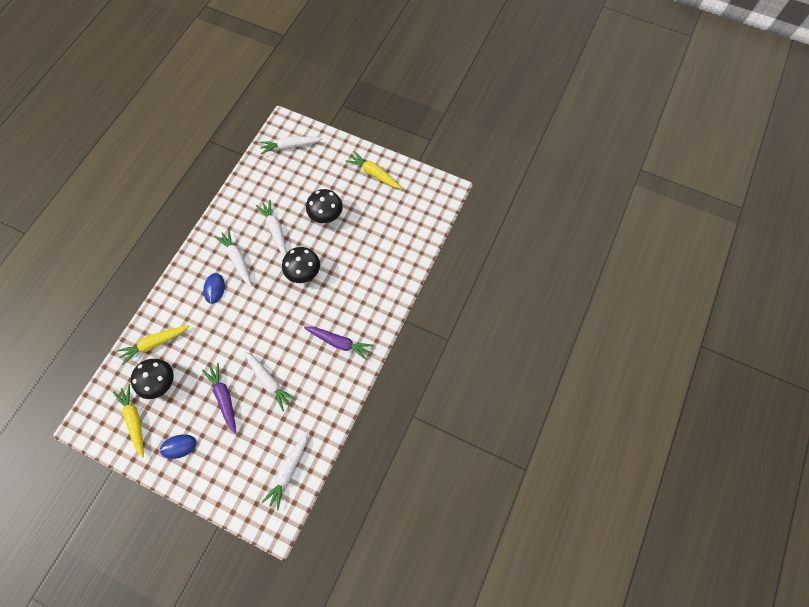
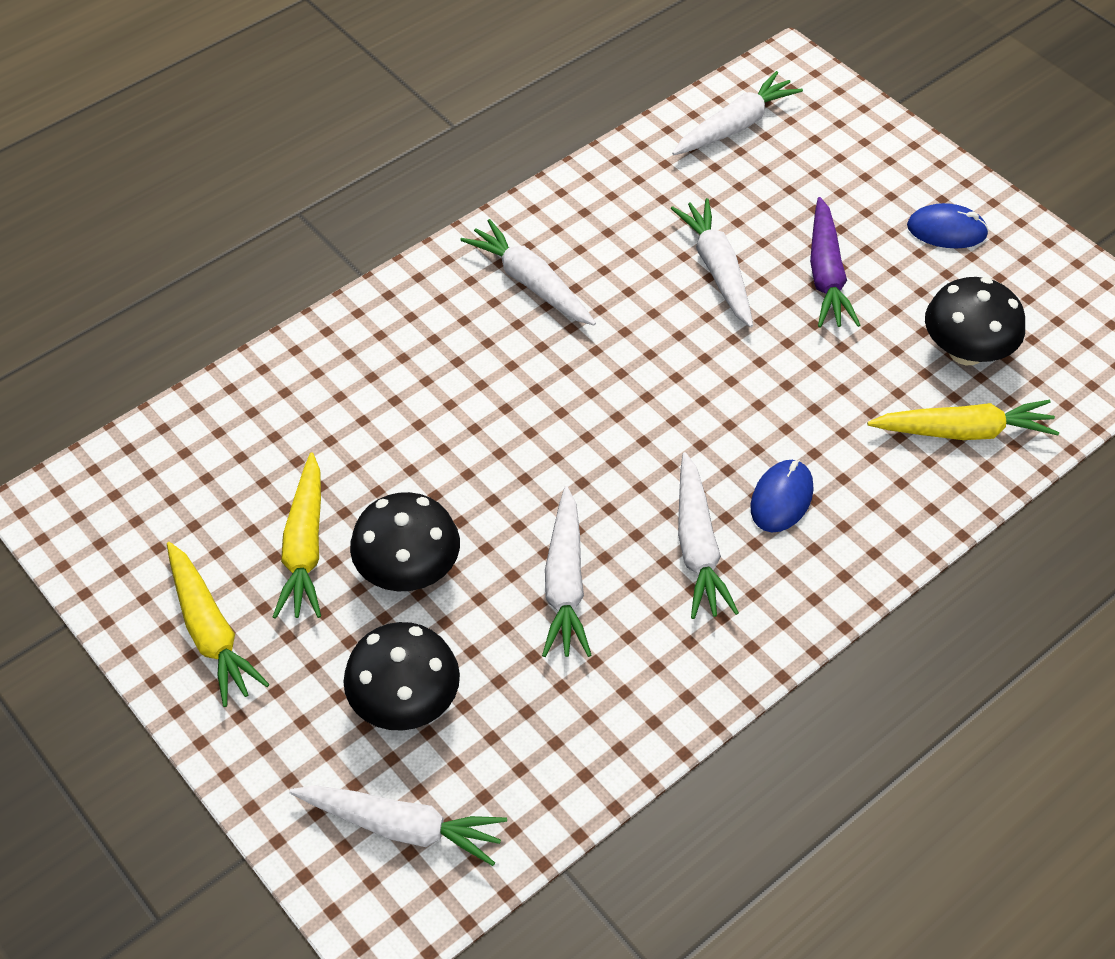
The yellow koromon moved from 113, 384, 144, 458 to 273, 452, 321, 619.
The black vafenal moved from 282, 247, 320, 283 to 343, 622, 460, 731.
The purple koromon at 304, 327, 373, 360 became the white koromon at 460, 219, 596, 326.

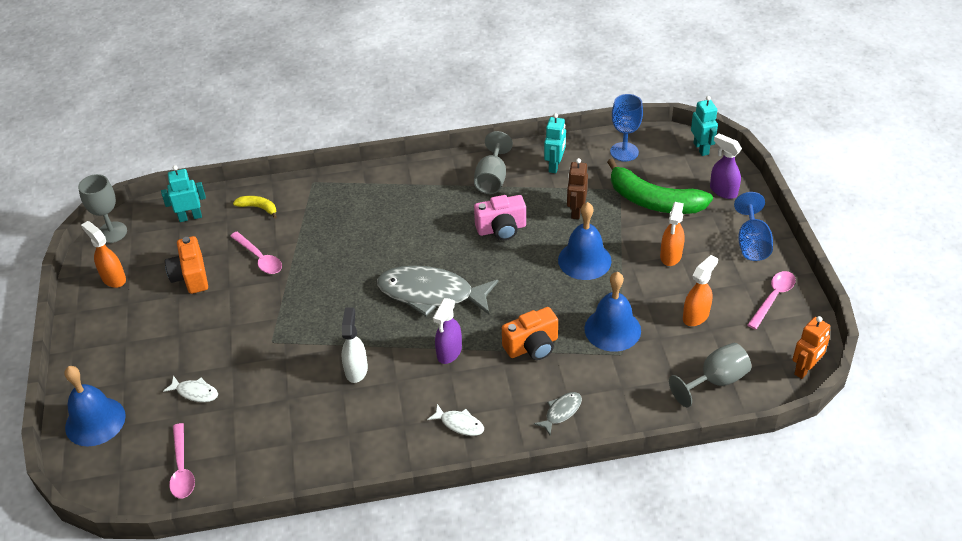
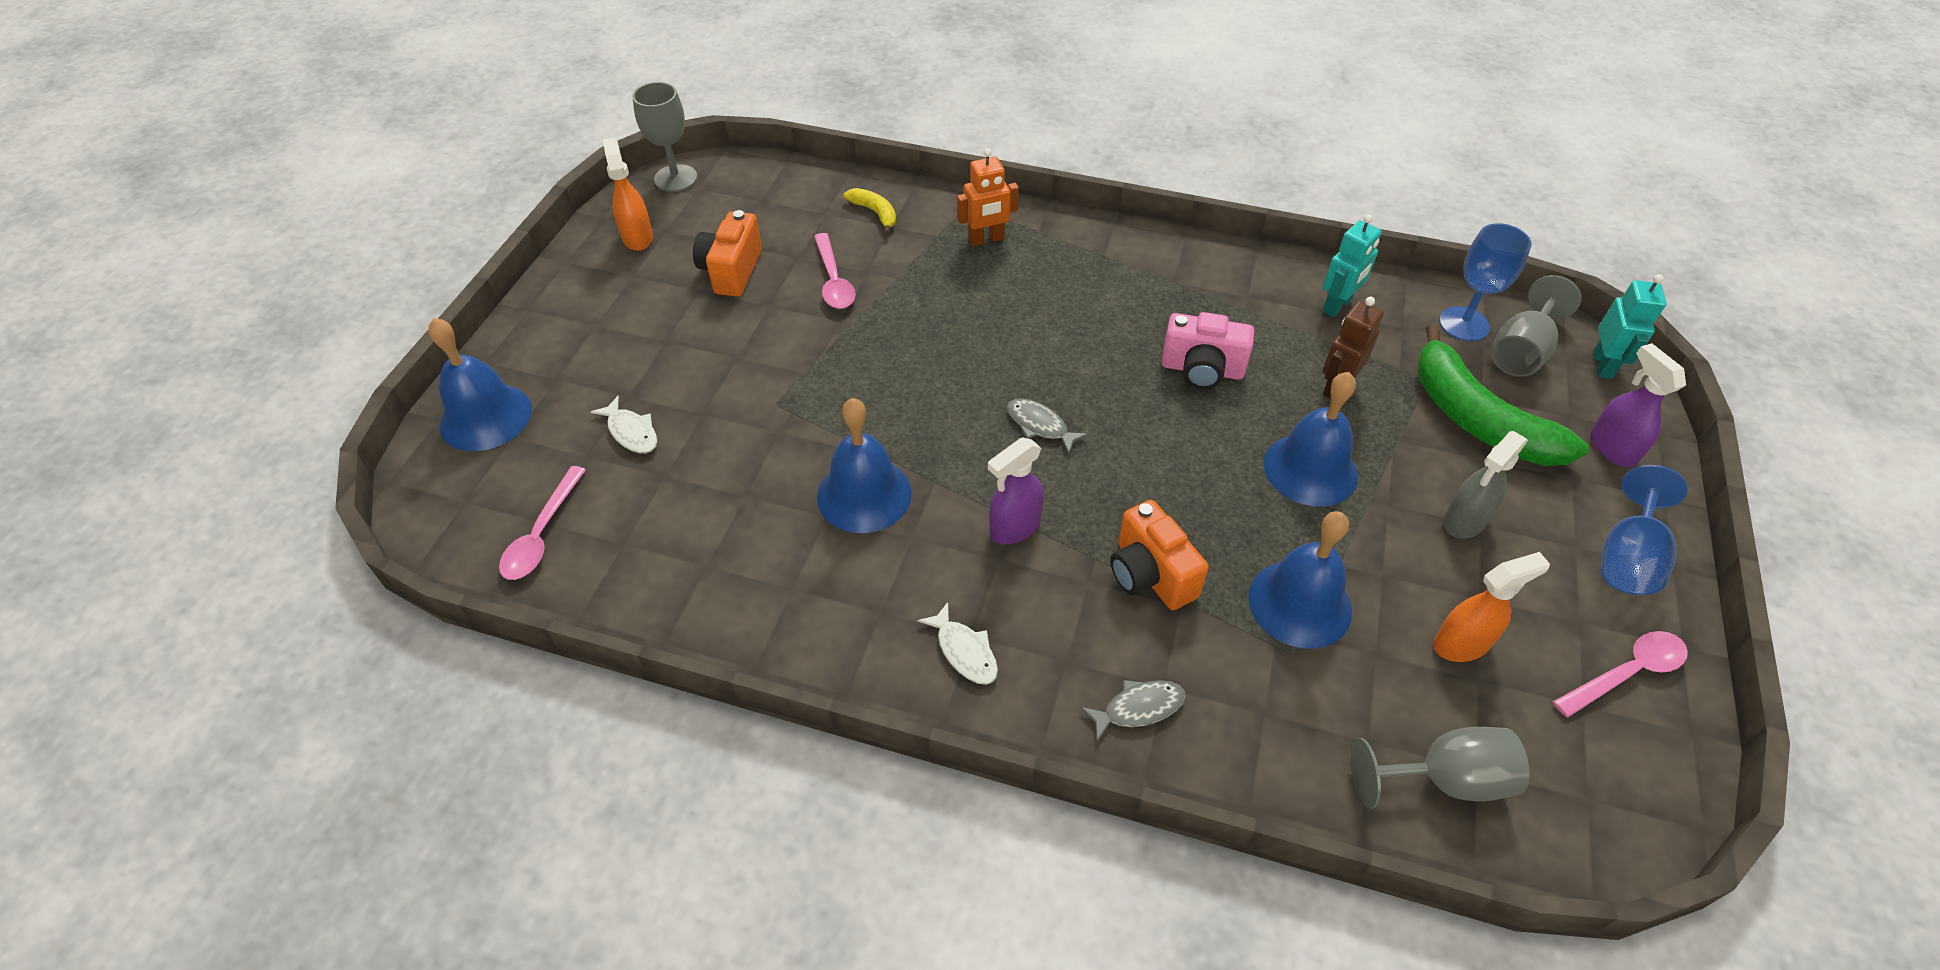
The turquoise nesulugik at 161, 165, 206, 222 disappeared.
The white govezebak at 341, 307, 368, 383 was replaced by the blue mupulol at 817, 398, 912, 533.
The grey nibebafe at 377, 266, 498, 316 changed to 0.44 times the size.
The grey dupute moved from 474, 131, 513, 194 to 1491, 275, 1582, 377.
The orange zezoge at 502, 307, 558, 360 turned 60 degrees clockwise.
The orange govezebak at 660, 202, 685, 266 became the grey govezebak at 1443, 431, 1528, 539.
The orange nesulugik moved from 792, 316, 830, 379 to 957, 148, 1019, 246.

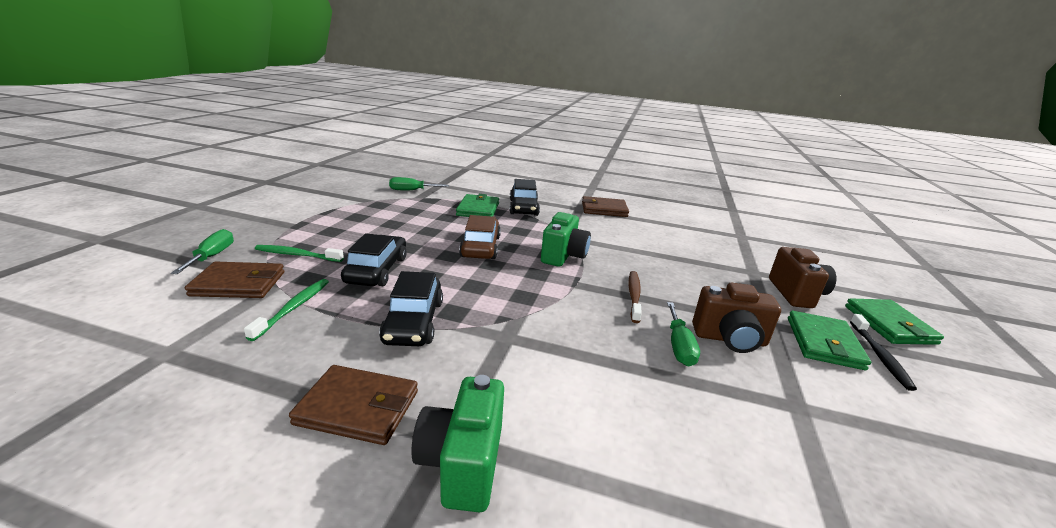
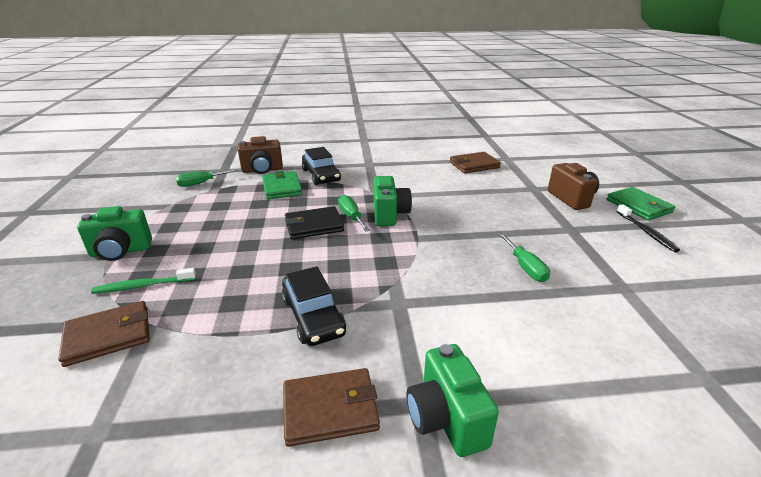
The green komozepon moved from 171, 229, 234, 274 to 338, 195, 370, 232.
The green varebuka at 244, 279, 329, 341 disappeared.
The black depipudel at 341, 233, 407, 286 disappeared.
The brown depipudel at 459, 215, 501, 259 was replaced by the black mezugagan at 285, 206, 344, 239.
The brown mezugagan moved from 582, 196, 629, 217 to 450, 152, 501, 173.
The brown varebuka at 628, 271, 642, 323 disappeared.
The brown zezoge moved from 692, 283, 781, 353 to 238, 136, 283, 174.
The green mezugagan at 788, 311, 871, 370 disappeared.
The green zezoge at 77, 206, 152, 261 appeared.

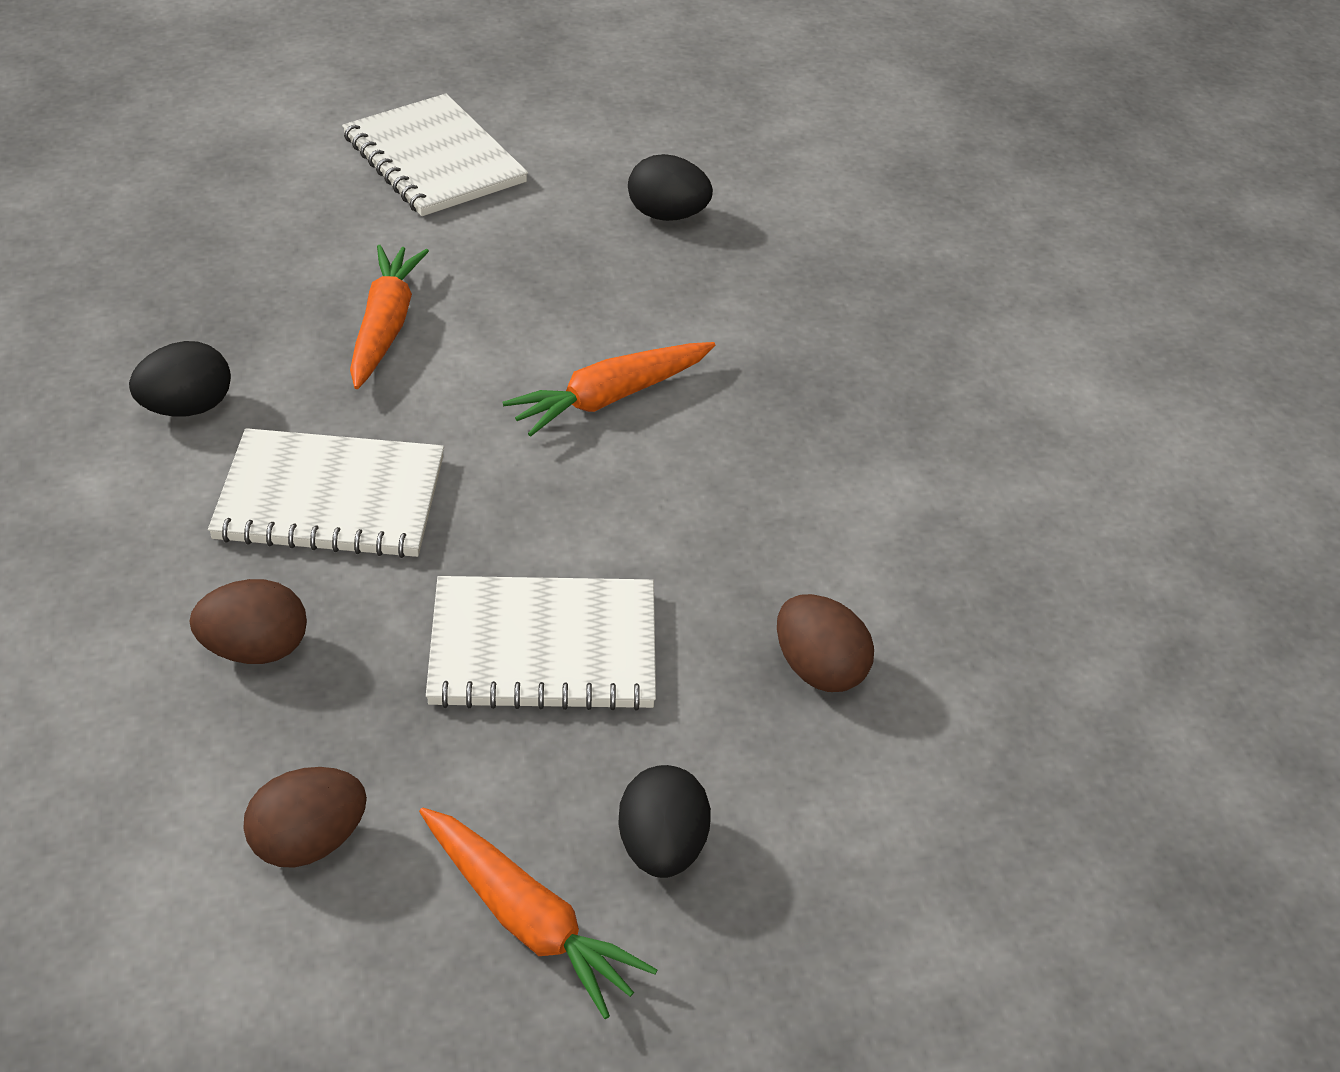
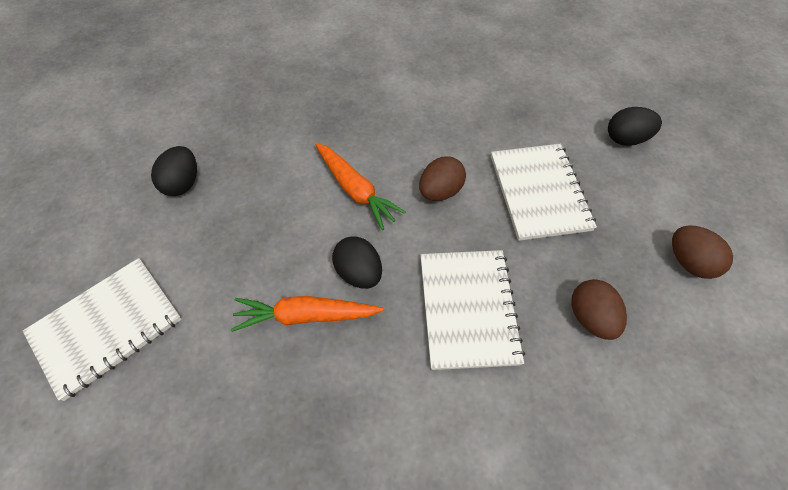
The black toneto moved from 129, 341, 231, 417 to 332, 236, 382, 289.
The orange koromon at 419, 808, 657, 1019 disappeared.
The brown toneto moved from 777, 594, 874, 692 to 419, 156, 466, 201.

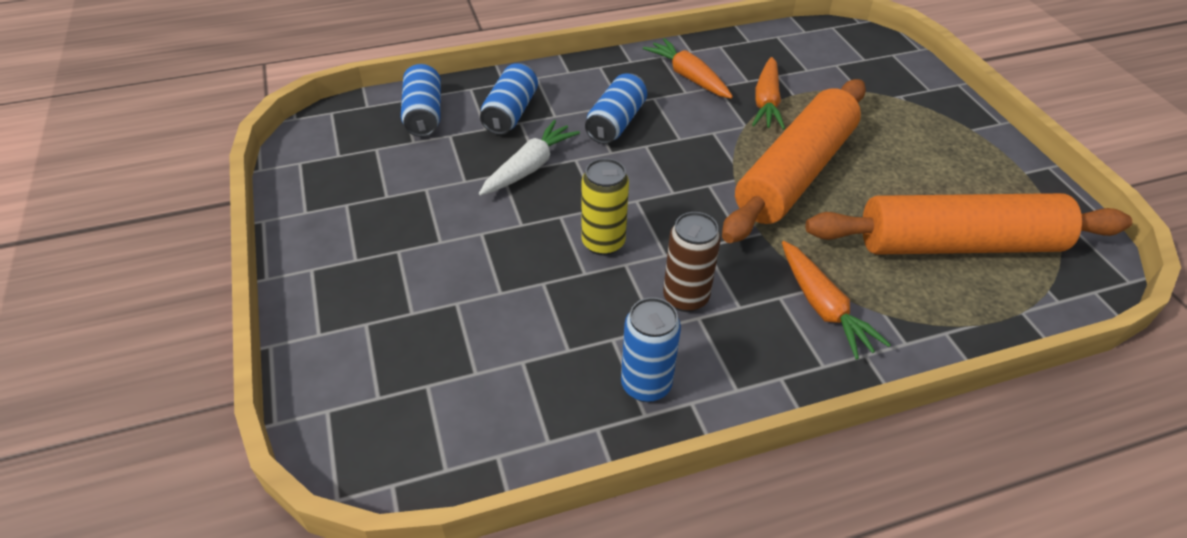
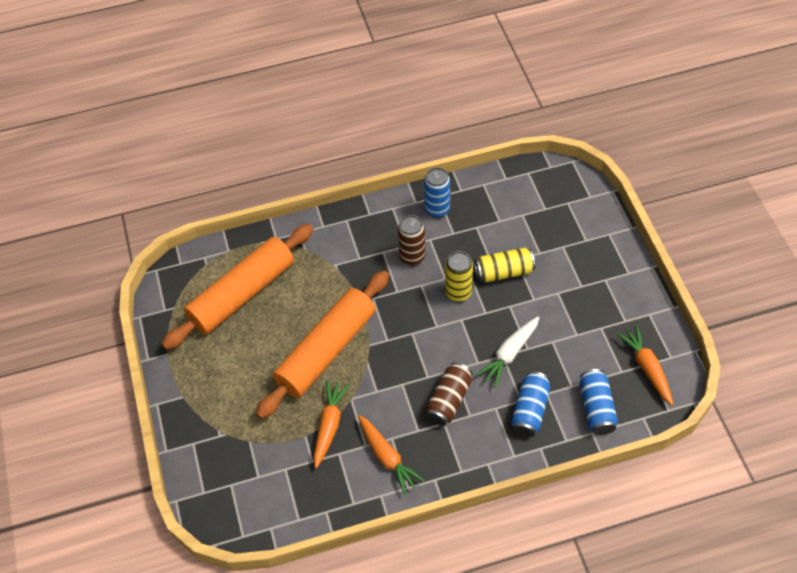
The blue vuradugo at 585, 73, 647, 144 became the brown vuradugo at 425, 362, 473, 426.
The orange koromon moved from 782, 241, 891, 359 to 616, 325, 673, 406.
The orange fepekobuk at 805, 193, 1132, 255 turned 45 degrees counterclockwise.
The yellow vuradugo at 474, 247, 535, 282 appeared.

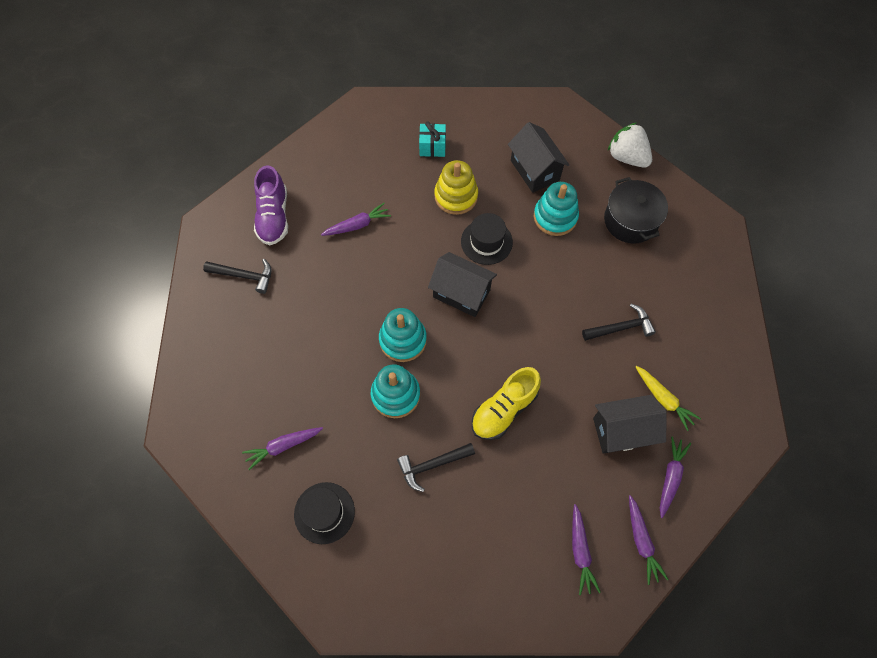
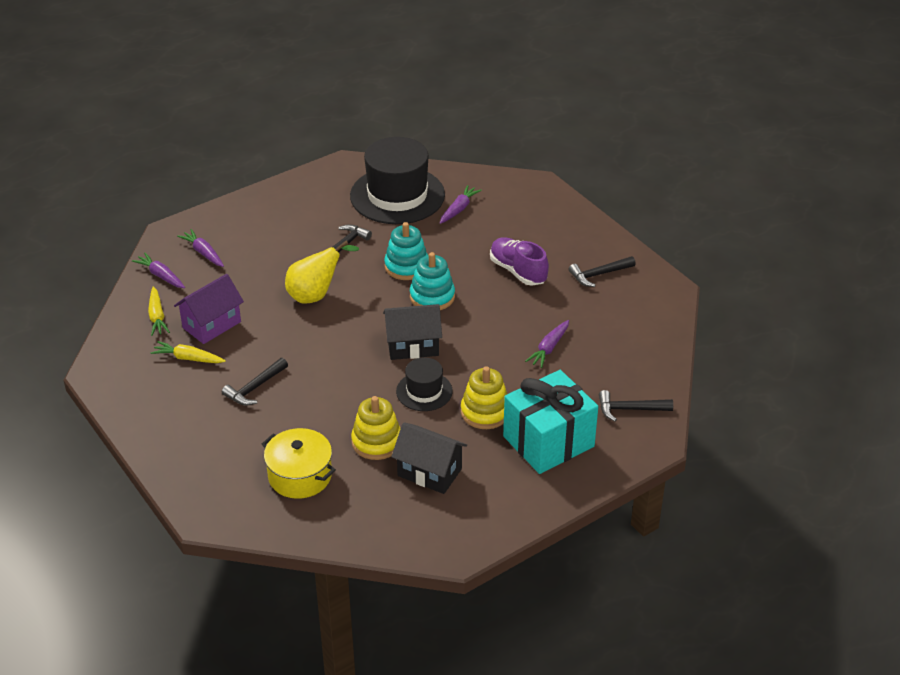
The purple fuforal moved from 254, 165, 288, 245 to 490, 237, 549, 286.
The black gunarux at 294, 482, 355, 544 changed to 1.96 times the size.
The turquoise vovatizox at 419, 121, 446, 157 changed to 2.26 times the size.
The yellow fuforal at 472, 367, 541, 440 was replaced by the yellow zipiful at 285, 241, 359, 304.
The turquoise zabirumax at 534, 182, 579, 236 became the yellow zabirumax at 351, 396, 401, 460.
The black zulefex at 593, 395, 667, 454 became the purple zulefex at 174, 274, 244, 344.
The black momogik at 604, 177, 668, 243 became the yellow momogik at 262, 428, 336, 499.
The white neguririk at 608, 123, 652, 168 disappeared.
The purple koromon at 660, 436, 691, 518 became the yellow koromon at 148, 286, 170, 336.
The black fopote at 599, 390, 673, 421 appeared.

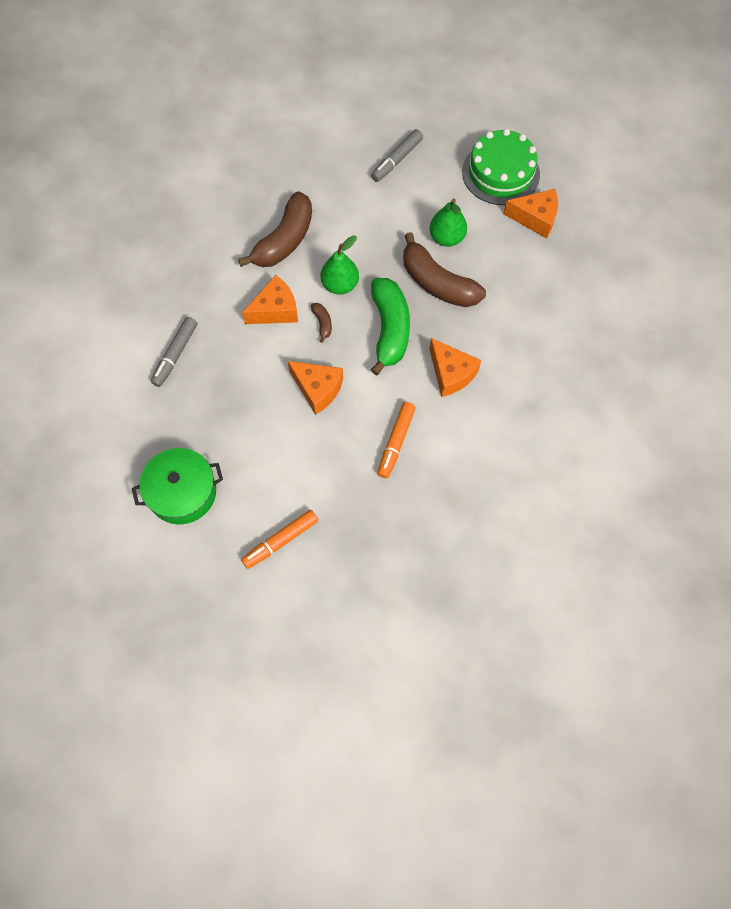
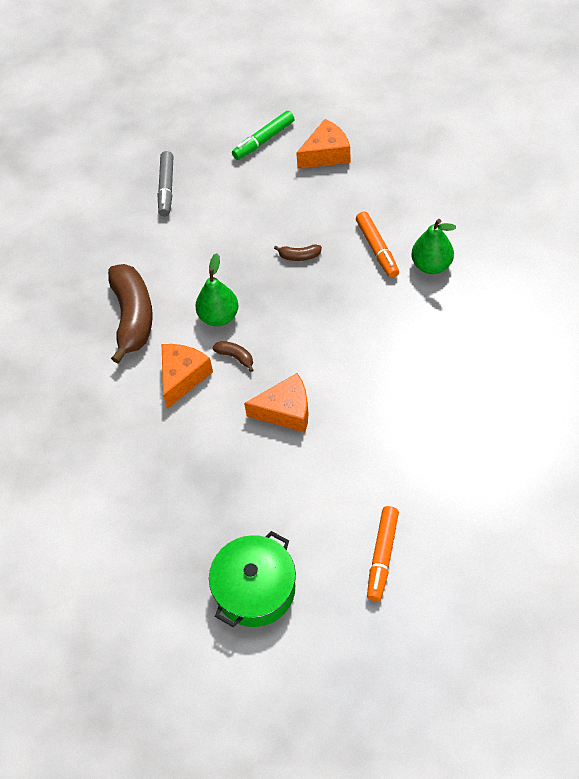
The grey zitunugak at 151, 317, 197, 387 disappeared.
The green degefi at 371, 278, 410, 376 disappeared.
The orange zitunugak moved from 377, 402, 416, 478 to 356, 212, 399, 278.
The brown degefi at 403, 232, 486, 307 changed to 0.42 times the size.
The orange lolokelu at 429, 338, 481, 397 disappeared.
The green zipiful moved from 430, 198, 467, 247 to 411, 219, 456, 274.
The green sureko at 462, 129, 540, 205 was replaced by the green zitunugak at 232, 111, 295, 160.

